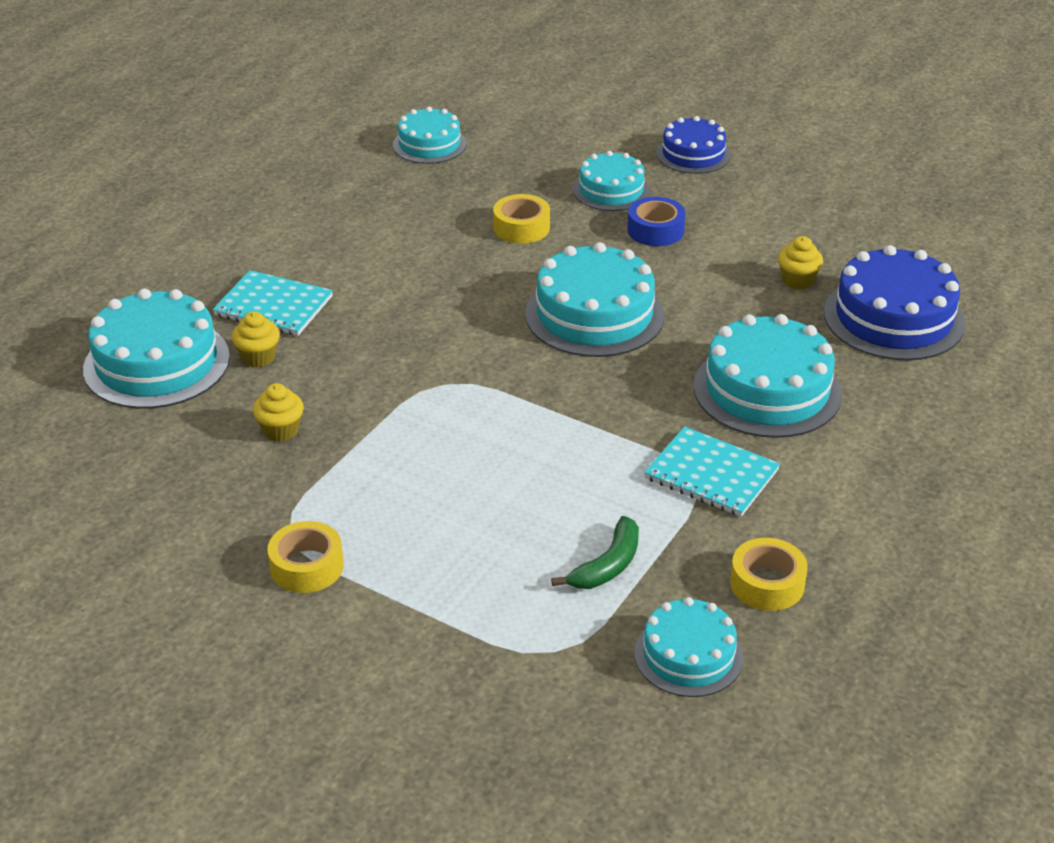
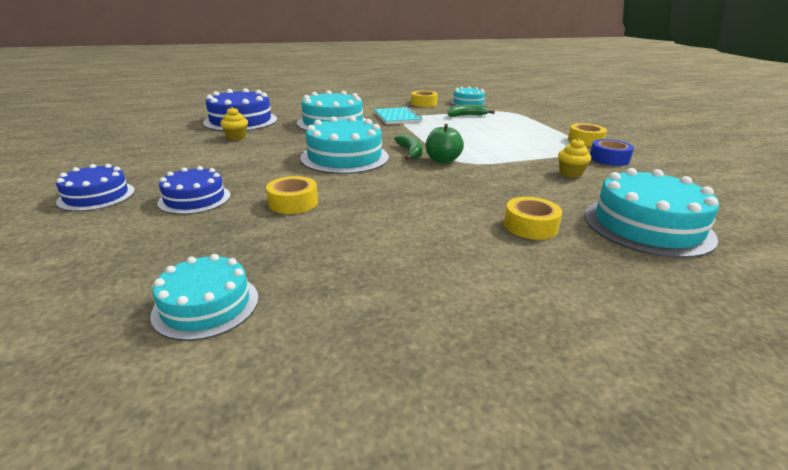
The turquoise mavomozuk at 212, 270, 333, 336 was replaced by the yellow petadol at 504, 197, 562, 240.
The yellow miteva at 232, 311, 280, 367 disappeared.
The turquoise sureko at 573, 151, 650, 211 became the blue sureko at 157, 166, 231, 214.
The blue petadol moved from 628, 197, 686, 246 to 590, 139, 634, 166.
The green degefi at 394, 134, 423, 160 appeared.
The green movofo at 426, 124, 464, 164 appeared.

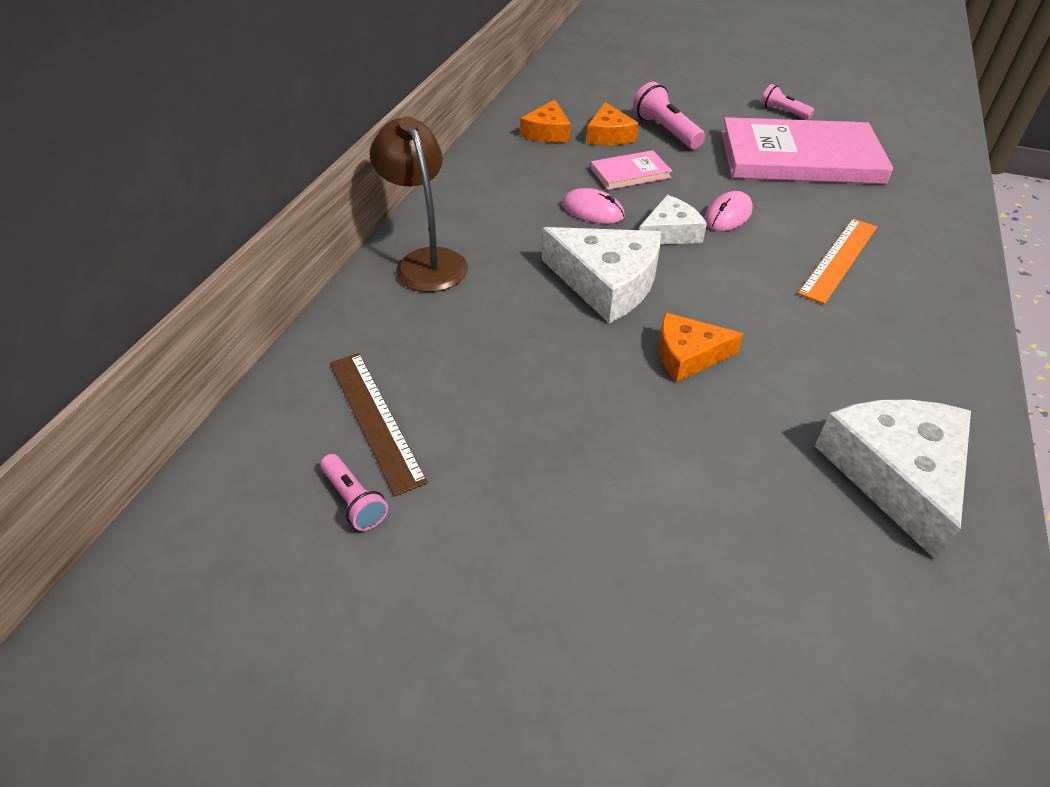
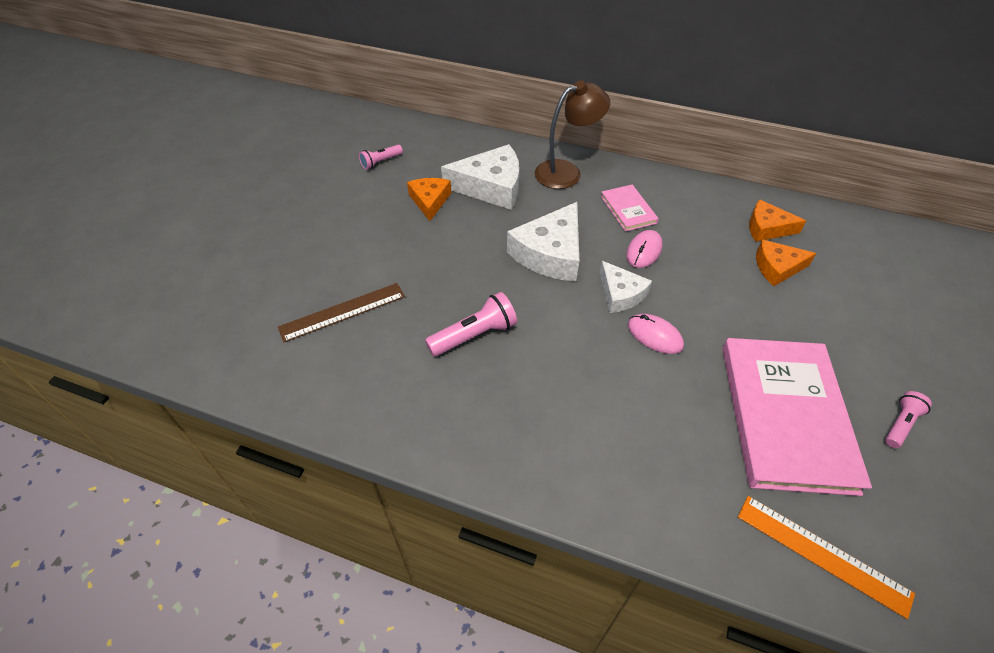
The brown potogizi moved from 330, 353, 428, 496 to 278, 283, 405, 342.
The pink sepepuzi moved from 590, 150, 672, 190 to 601, 185, 659, 232.
The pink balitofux moved from 633, 82, 705, 149 to 425, 292, 517, 356.
The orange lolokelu moved from 659, 312, 743, 382 to 407, 178, 451, 221.
The orange potogizi moved from 798, 219, 877, 304 to 738, 496, 915, 619.
The white lolokelu moved from 815, 400, 971, 560 to 441, 144, 519, 210.

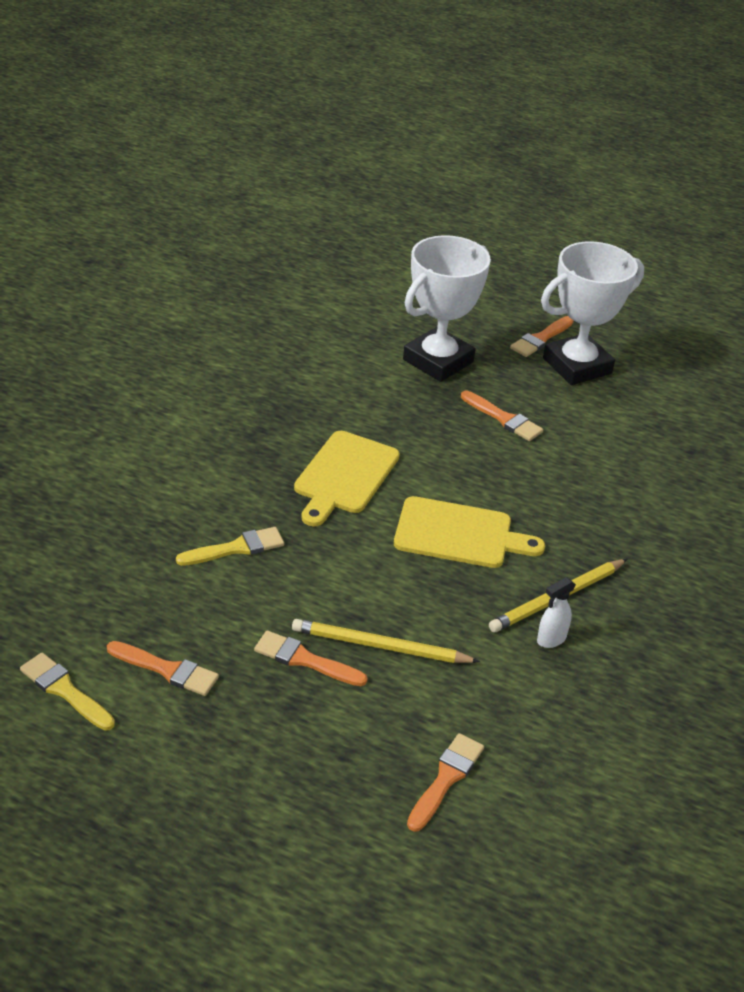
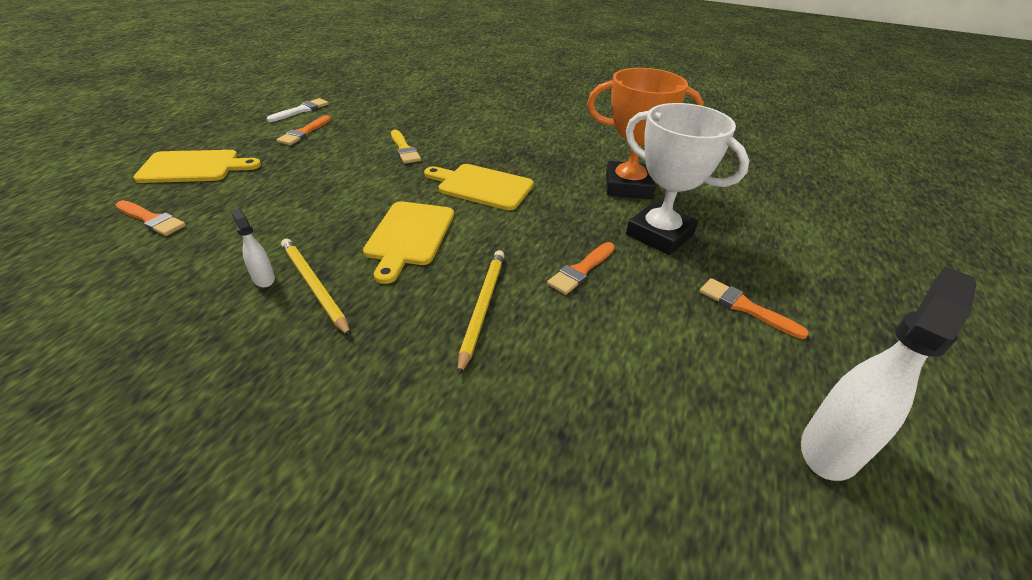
The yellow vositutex at 20, 653, 115, 731 became the white vositutex at 267, 98, 329, 122.
The orange vositutex at 254, 630, 368, 686 disappeared.
The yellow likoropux moved from 292, 619, 480, 663 to 457, 250, 505, 376.
The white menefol at 541, 241, 644, 385 disappeared.
The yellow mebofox at 133, 150, 261, 183 appeared.
The orange menefol at 587, 68, 704, 199 appeared.
The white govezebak at 801, 266, 976, 481 appeared.

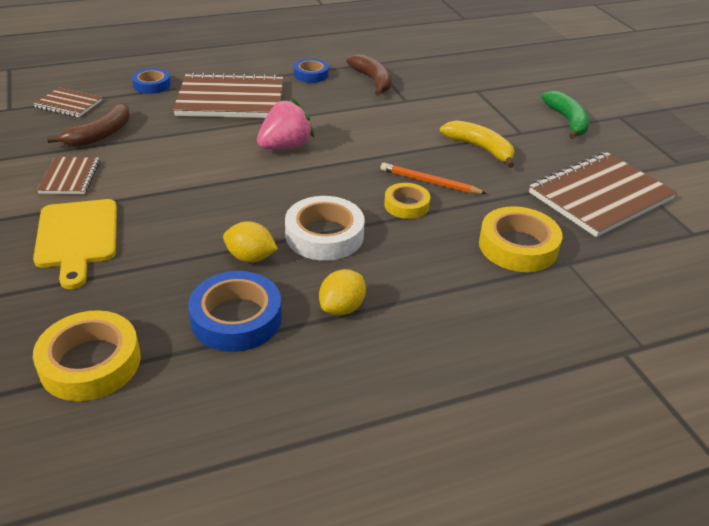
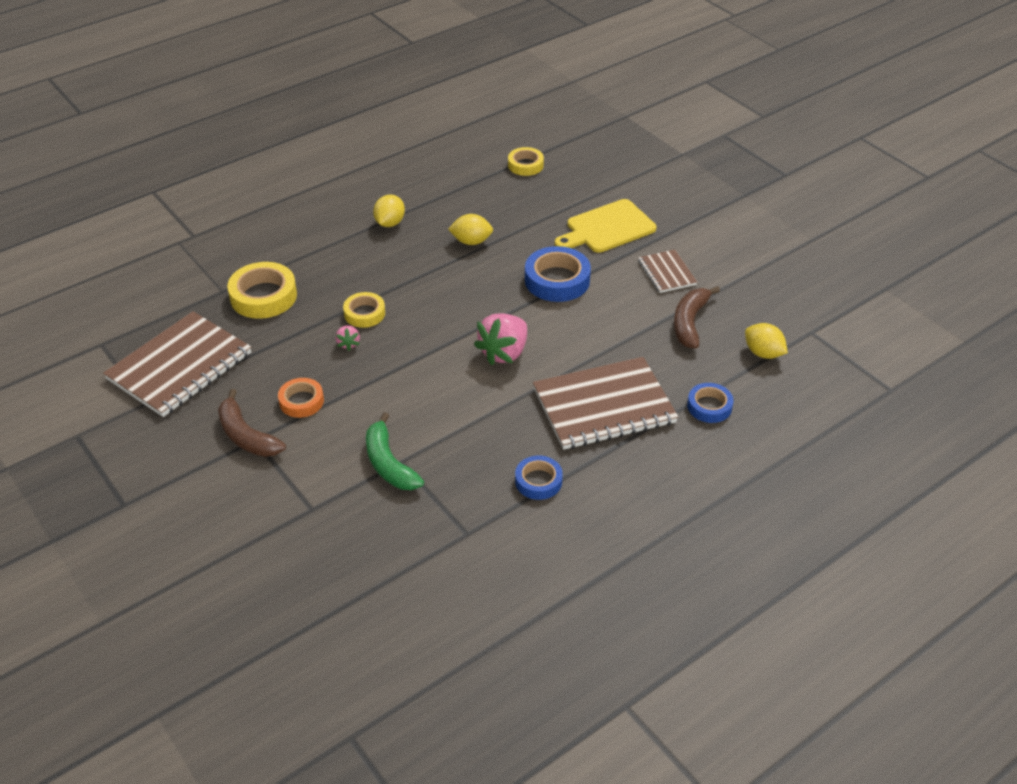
The yellow mebofox at 33, 199, 117, 289 turned 90 degrees counterclockwise.
The yellow petadol at 33, 310, 141, 401 changed to 0.61 times the size.
The brown mavomozuk at 34, 87, 102, 117 was replaced by the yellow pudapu at 745, 323, 788, 359.
The blue petadol moved from 188, 271, 282, 352 to 525, 246, 591, 302.
The white petadol at 285, 196, 365, 261 disappeared.
The brown degefi moved from 346, 54, 391, 96 to 218, 389, 286, 457.
The orange likoropux at 381, 163, 487, 194 was replaced by the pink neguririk at 336, 325, 360, 351.
The yellow degefi at 440, 120, 514, 168 was replaced by the orange petadol at 278, 378, 324, 418.
The green degefi moved from 542, 91, 589, 139 to 366, 412, 424, 490.

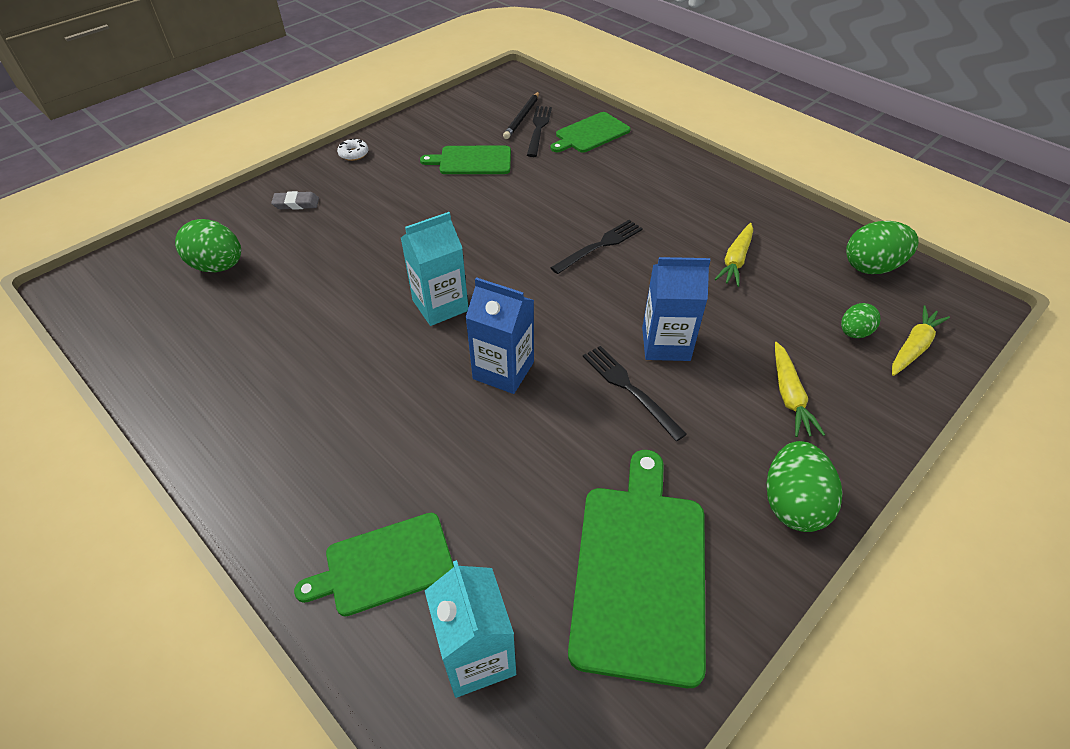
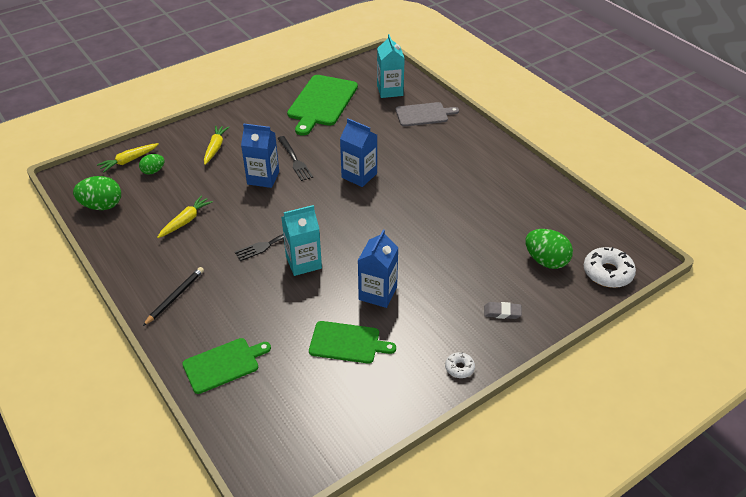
The green mebofox at 294, 513, 454, 617 became the grey mebofox at 396, 102, 459, 127.
The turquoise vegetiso moved from 401, 212, 468, 326 to 281, 205, 322, 276.
The black likoropux moved from 503, 92, 539, 139 to 143, 267, 204, 326.
The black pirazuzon at 527, 106, 552, 157 disappeared.
The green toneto at 767, 441, 843, 532 disappeared.
The blue vegetiso at 358, 230, 399, 308 appeared.
The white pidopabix at 584, 247, 636, 288 appeared.

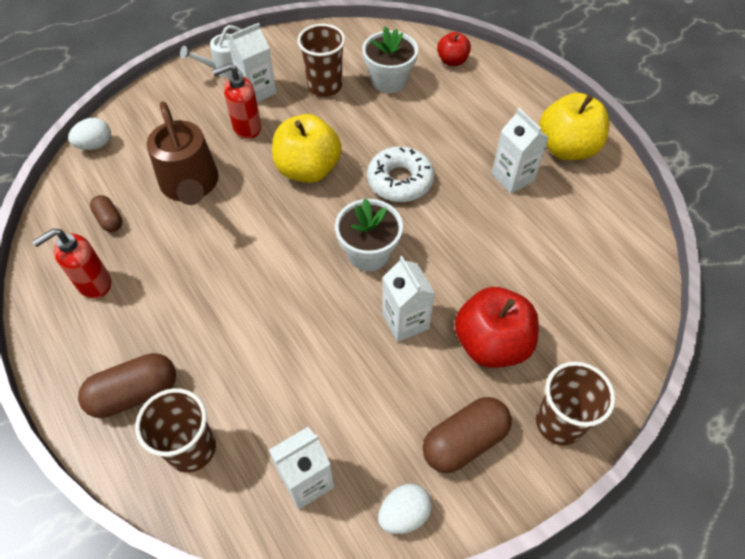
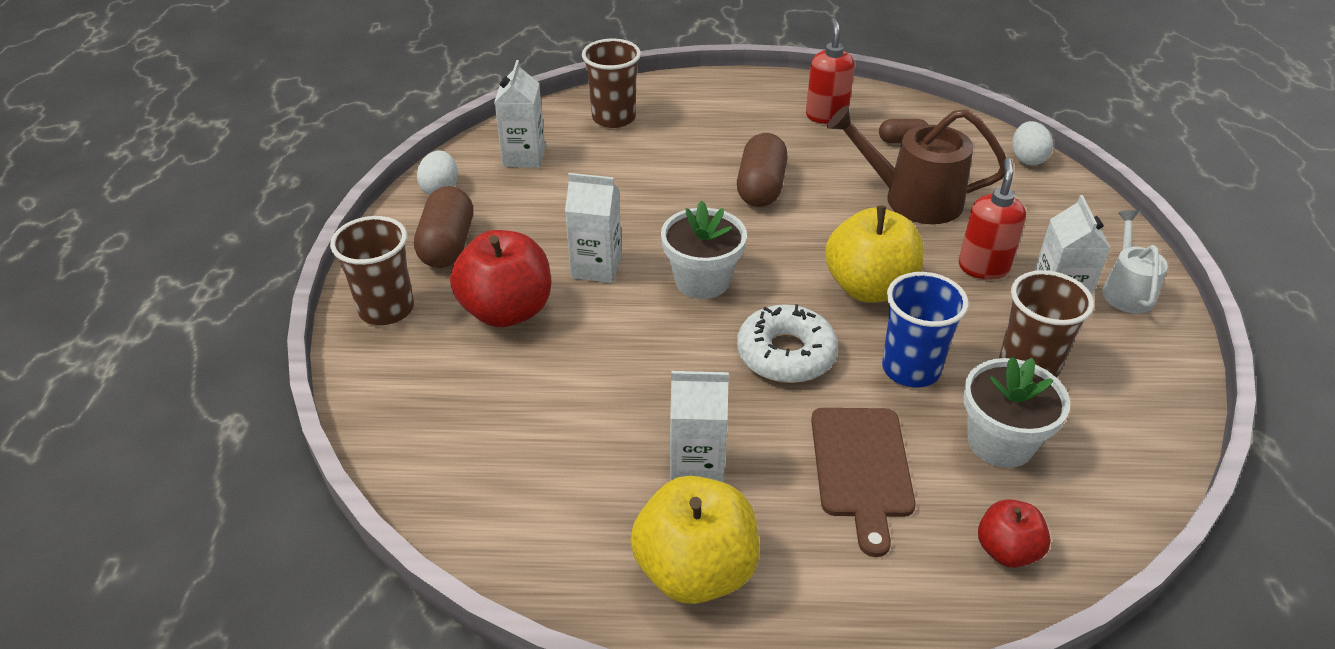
The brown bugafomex moved from 78, 353, 176, 418 to 737, 133, 788, 207.
The brown mebofox at 811, 408, 916, 557 appeared.
The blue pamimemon at 882, 272, 969, 387 appeared.

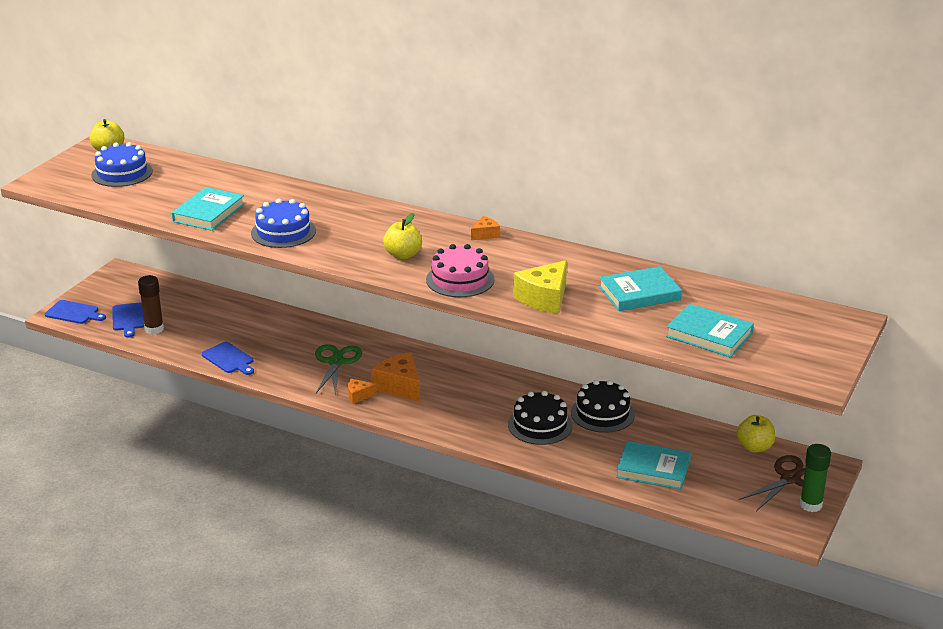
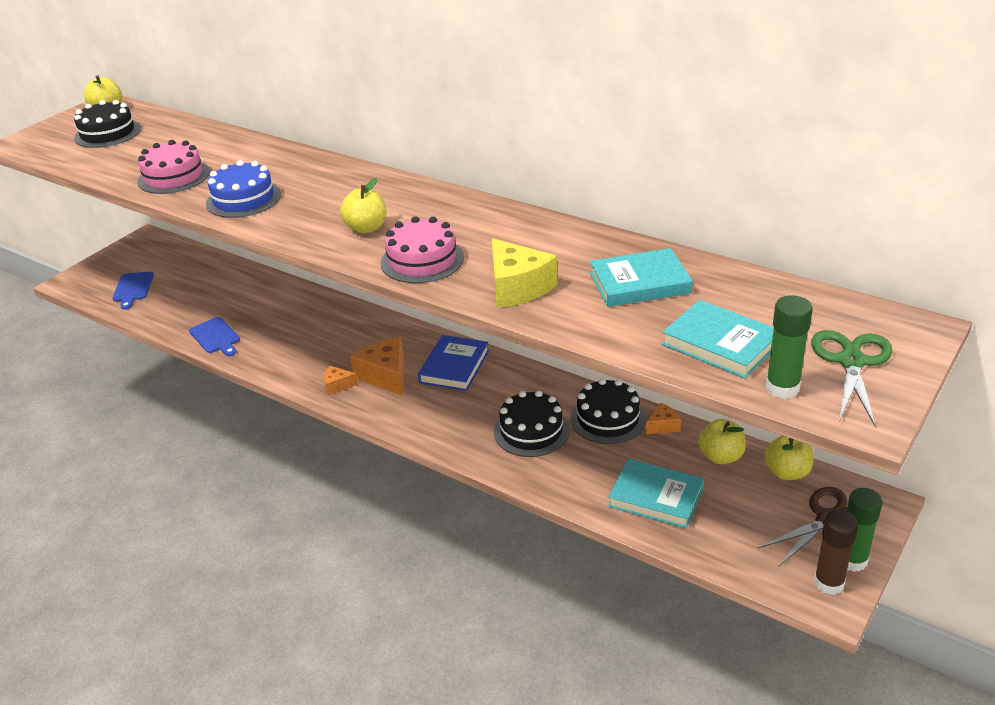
The blue mebofox at 45, 300, 106, 324 disappeared.
The blue sureko at 91, 142, 153, 187 became the black sureko at 74, 100, 141, 148.
The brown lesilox moved from 138, 275, 164, 335 to 814, 510, 858, 595.
The turquoise sepepuzi at 172, 187, 245, 231 was replaced by the pink sureko at 137, 140, 210, 194.
The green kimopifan moved from 315, 344, 362, 396 to 811, 330, 893, 427.
The orange lolokelu moved from 471, 216, 500, 240 to 646, 403, 681, 434.
The yellow lolokelu at 513, 260, 567, 314 turned 75 degrees counterclockwise.
The blue sepepuzi at 418, 335, 489, 391 appeared.
The yellow movofo at 698, 419, 746, 464 appeared.
The green lesilox at 766, 295, 813, 399 appeared.

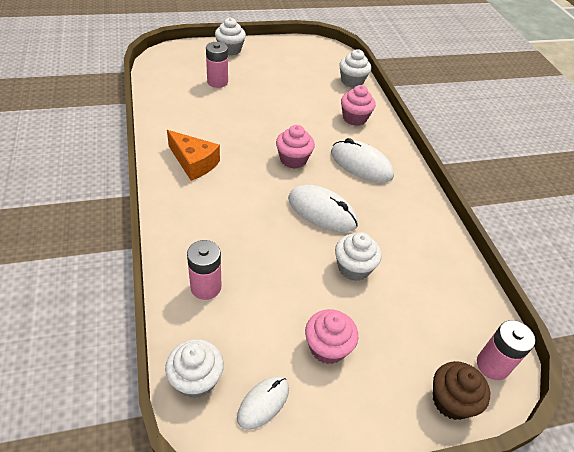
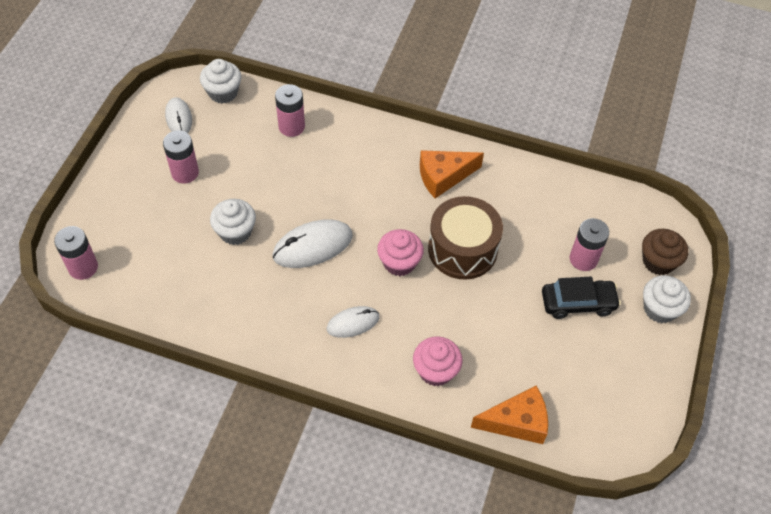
The pink miteva at 305, 309, 358, 364 was replaced by the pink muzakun at 163, 130, 199, 184.
The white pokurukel at 331, 138, 394, 183 changed to 0.62 times the size.
The white miteva at 339, 49, 371, 88 was replaced by the orange lolokelu at 471, 386, 548, 444.
The brown miteva moved from 433, 361, 490, 420 to 642, 229, 688, 275.
The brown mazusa at 428, 196, 503, 280 appeared.
The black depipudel at 542, 277, 621, 319 appeared.

